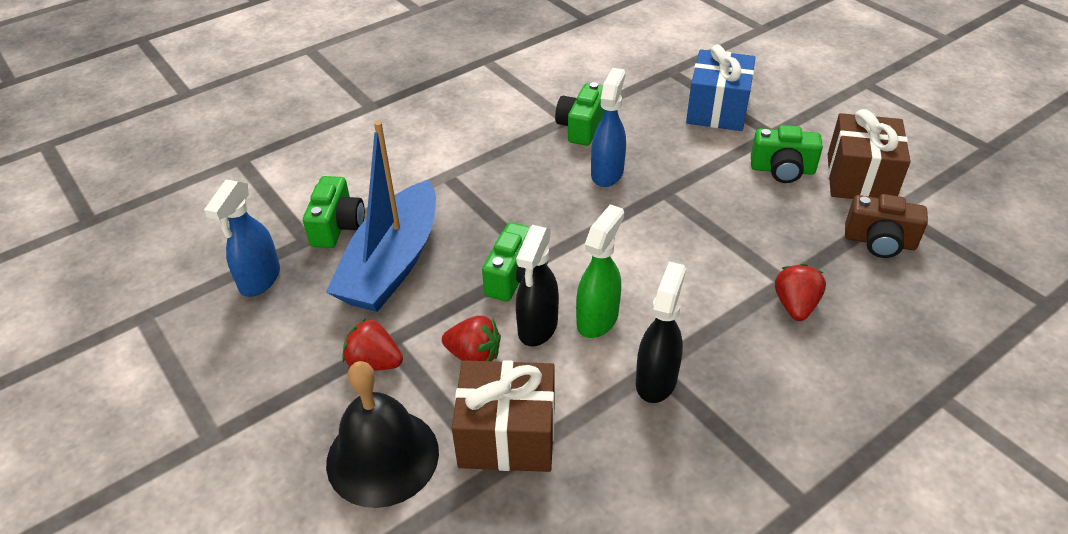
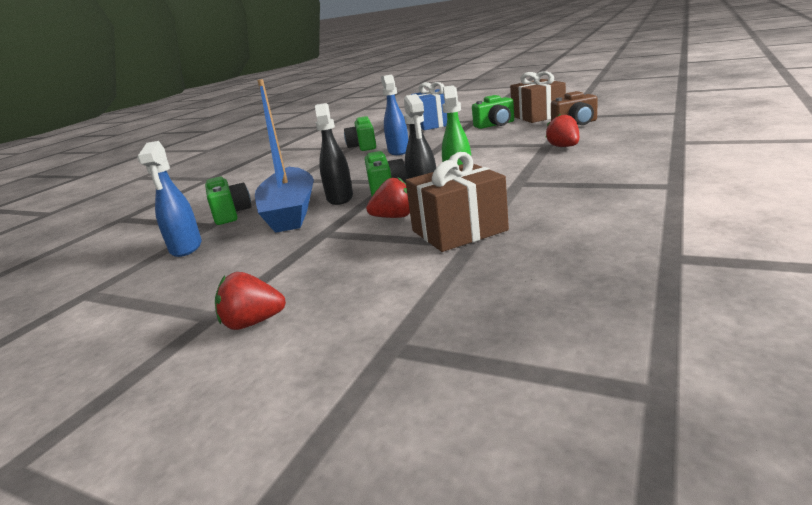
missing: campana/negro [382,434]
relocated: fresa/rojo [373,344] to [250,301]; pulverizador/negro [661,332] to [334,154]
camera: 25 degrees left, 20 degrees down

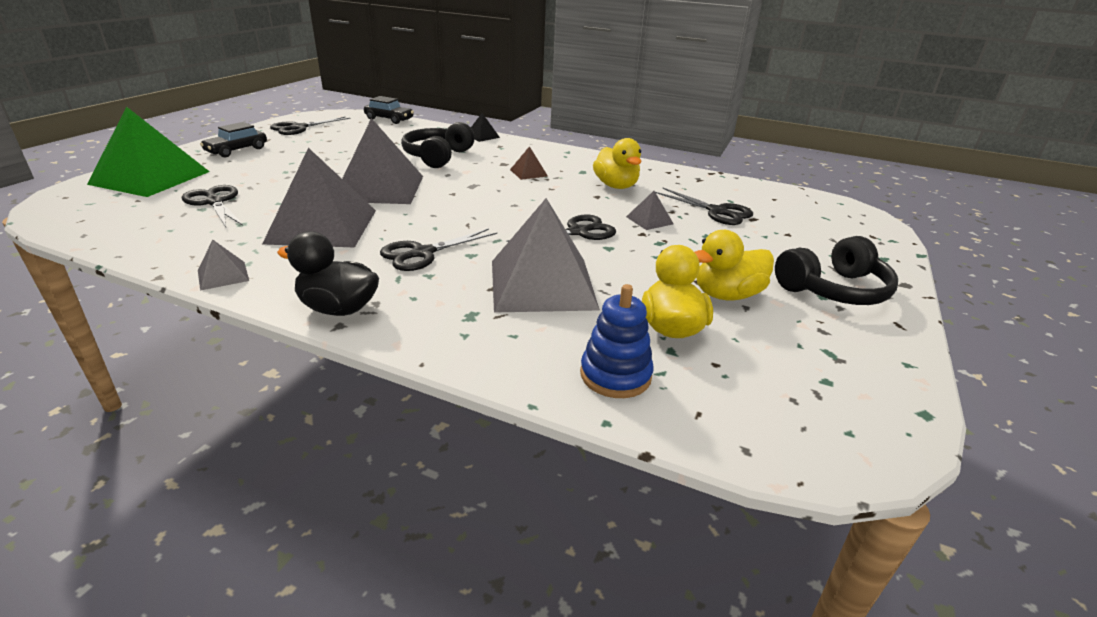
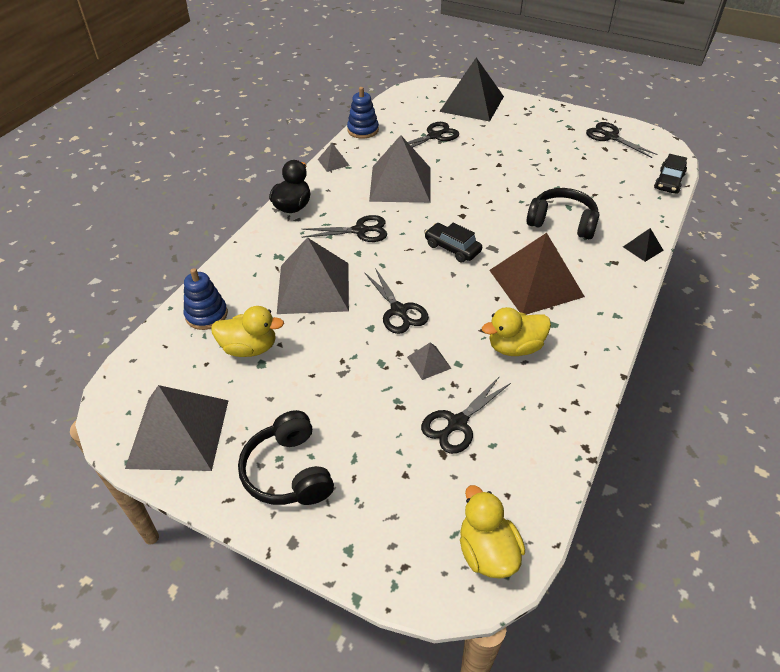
appeared: juguete apilable/azul [363,113]
relocated: coche/negro [233,139] to [453,242]; pirámide/gris [382,161] to [177,428]; pato/amarillo [734,265] to [492,532]
colour: pirámide/verde [148,152] to pirámide/negro [471,90]
spun: tijeras/negro [438,249] = [344,228] 120 degrees clockwise
size: pirámide/marrón [529,163] = [537,274] x2.34
camera: 95 degrees right, 15 degrees up

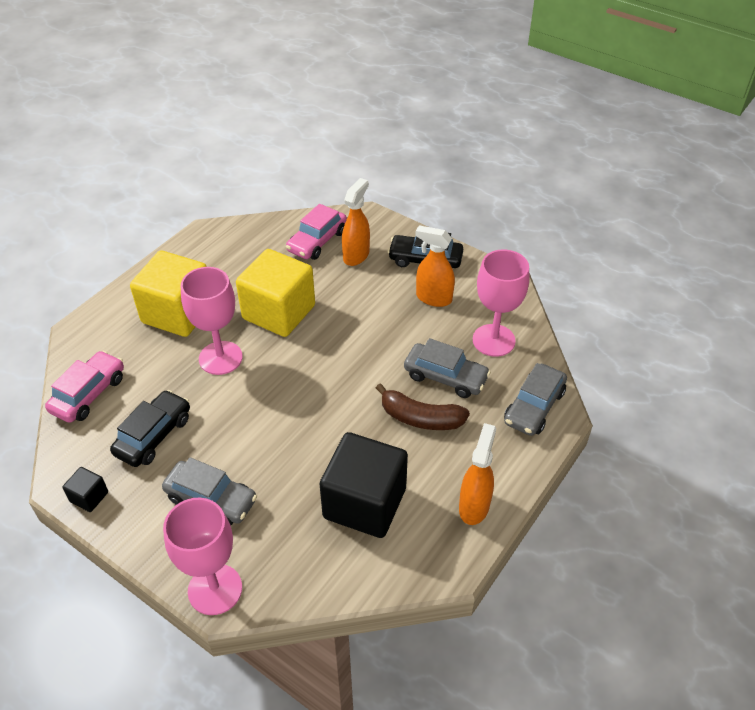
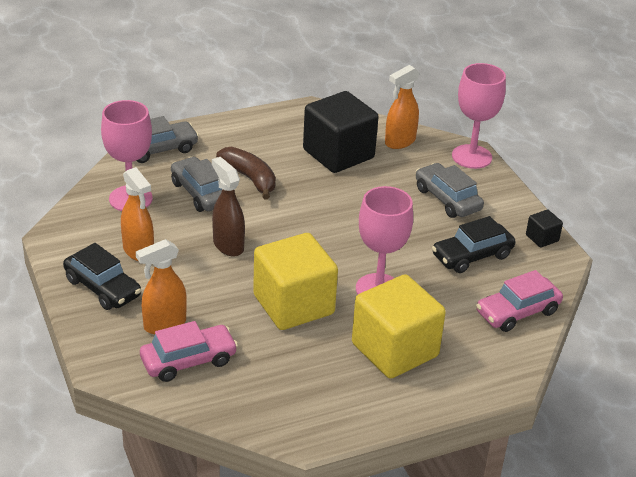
appeared: pulverizador/marrón [228,207]
relocated: pulverizador/naranja [477,474] to [402,107]
camera: 150 degrees left, 10 degrees down

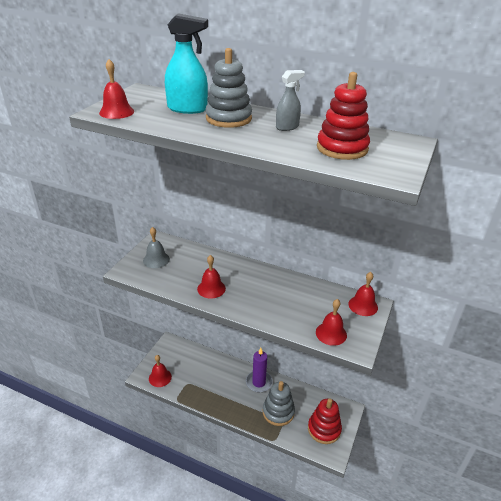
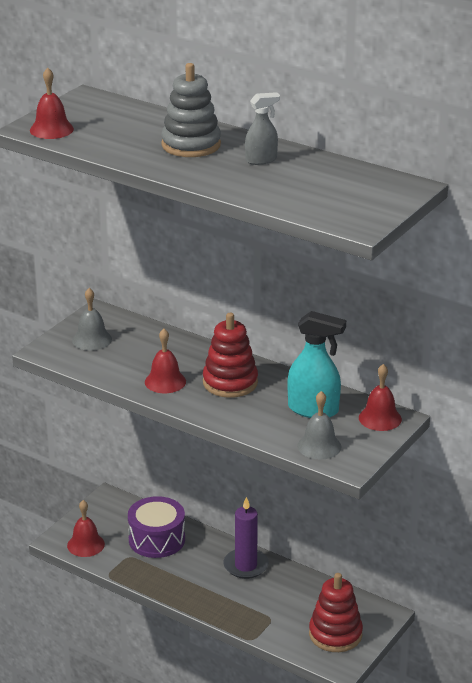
missing: juguete apilable/gris [279,403]
appeared: tambor/morado [156,527]
relocated: pulverizador/turquesa [186,63] to [317,364]; juguete apilable/rojo [343,116] to [230,355]
colour: campana/rojo [331,322] to campana/gris [319,425]
camera: 10 degrees right, 5 degrees down

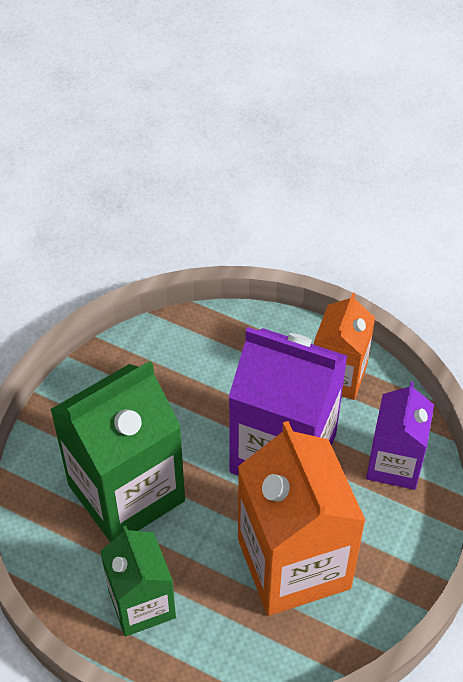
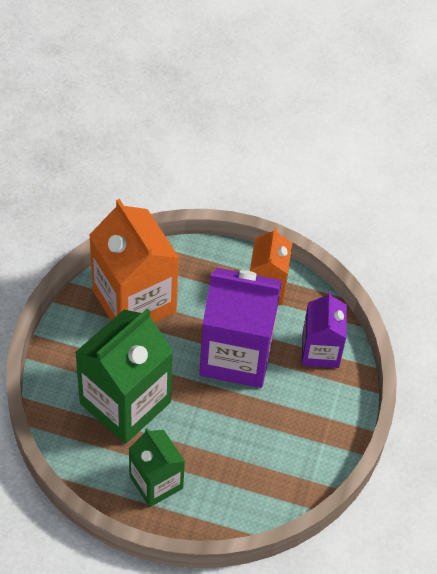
relocated: cartón de leche/naranja [302,518] to [134,261]
camera: 15 degrees left, 5 degrees up

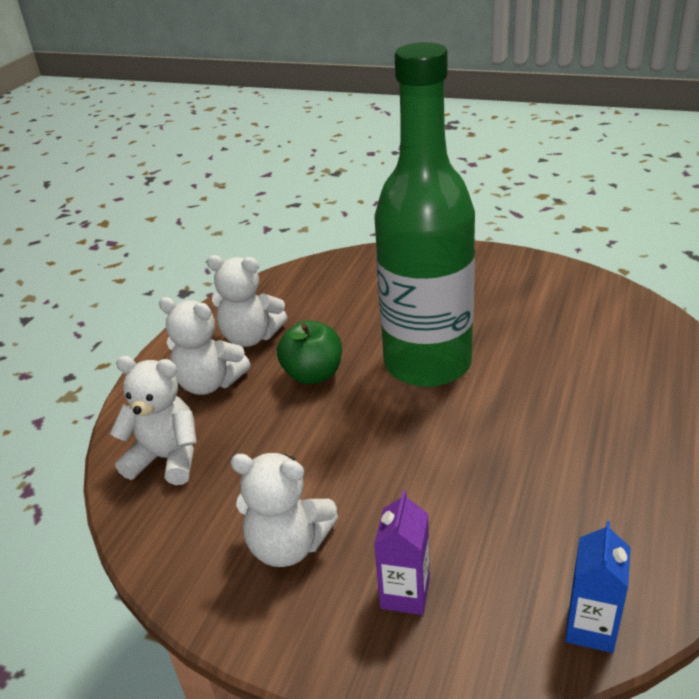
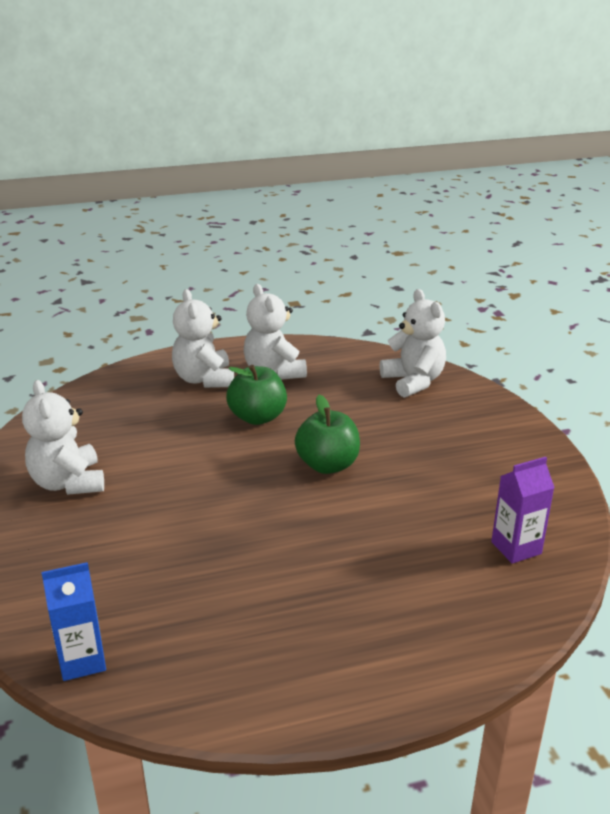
relocated: osito/blanco [153,420] to [413,343]; cartón de leche/morado [402,552] to [523,510]
exchanged: botella/verde [424,214] to manzana/verde [327,434]
camera: 50 degrees right, 5 degrees down

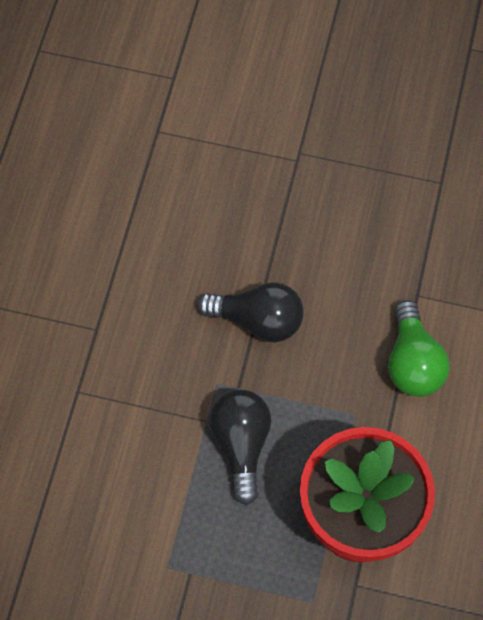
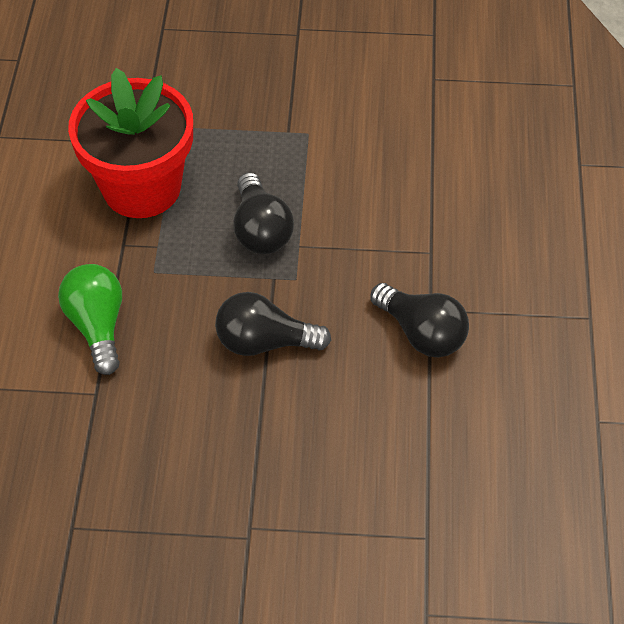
appeared: bombilla/negro [419,320]
camera: 170 degrees right, 10 degrees down

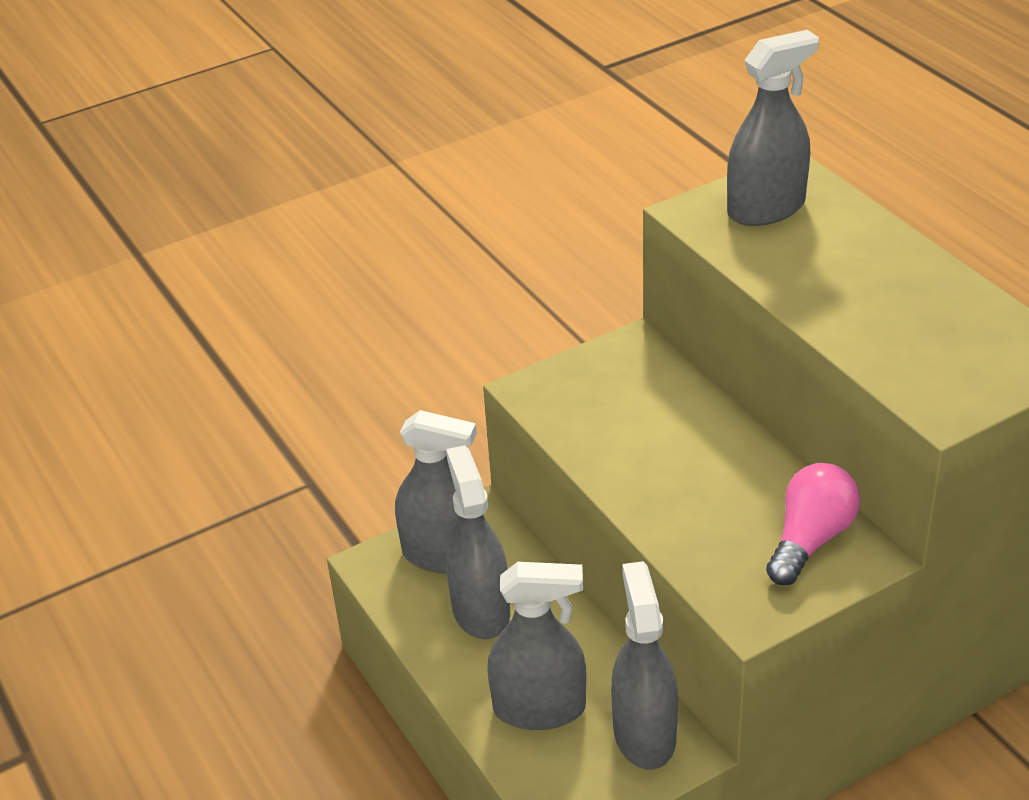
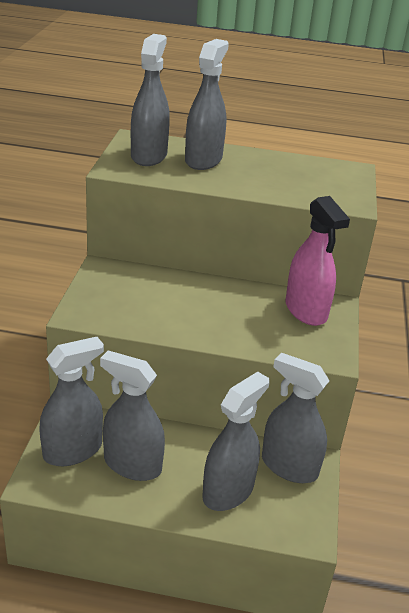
appeared: pulverizador/gris [207,104]
exchanged: bombilla/rosa [813,524] to pulverizador/rosa [317,261]
camera: 55 degrees left, 5 degrees down

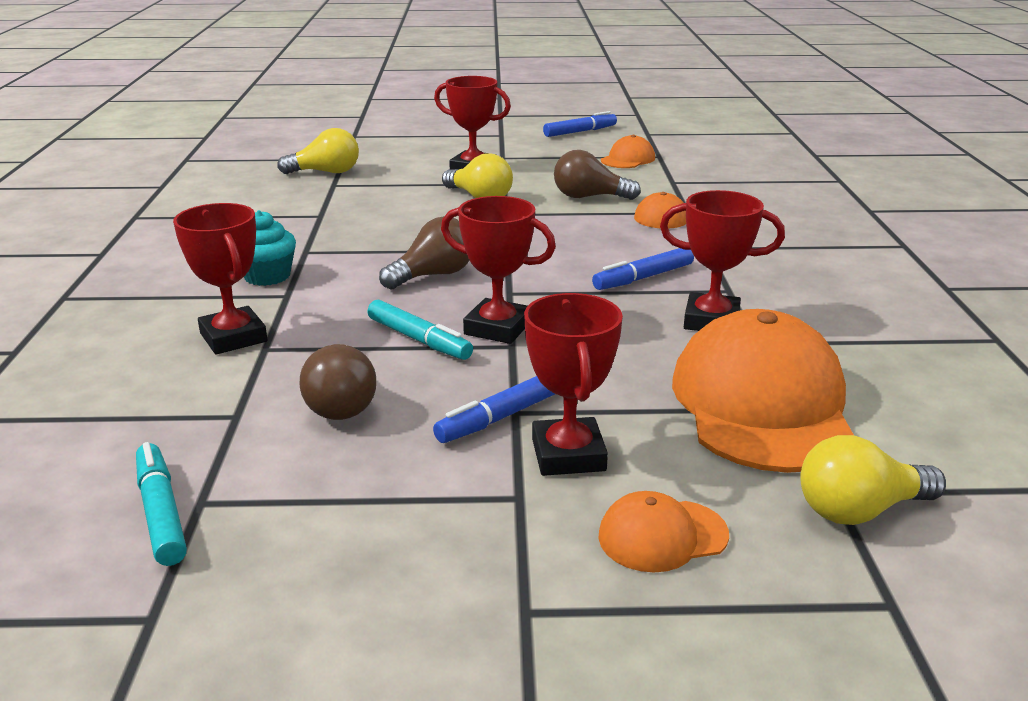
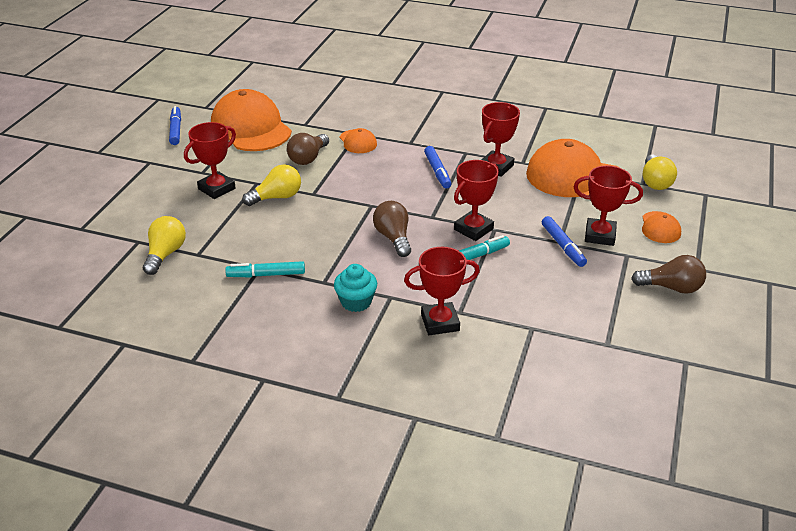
relocated: rotulador/turquesa [161,504] to [265,269]; bombilla/marrón [338,382] to [668,274]
size: gorra/naranja [628,151] = [251,120] x2.16
camera: 70 degrees left, 10 degrees up

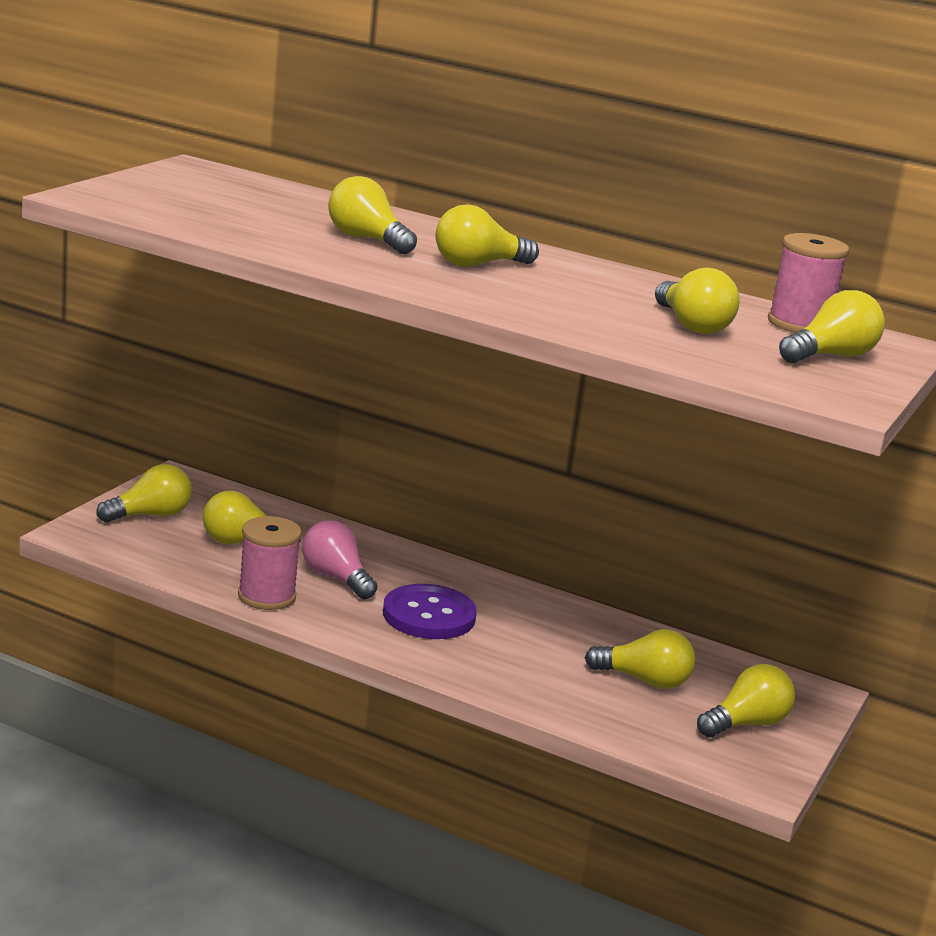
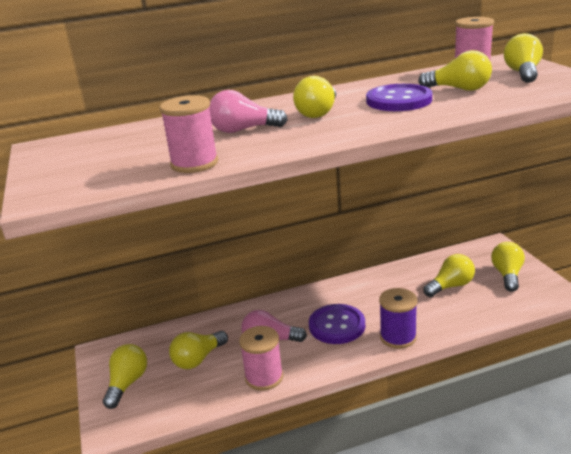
appeared: carrete/rosa [189,134]; botón/morado [399,97]; carrete/morado [398,318]
colour: bombilla/amarillo [372,215] to bombilla/rosa [248,111]
camera: 40 degrees left, 5 degrees up

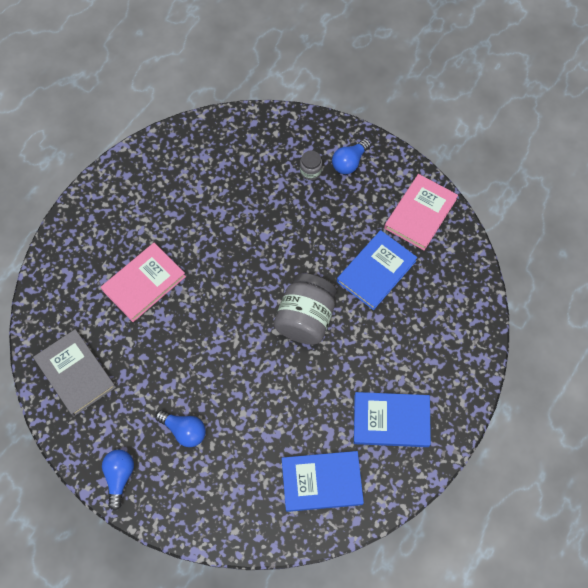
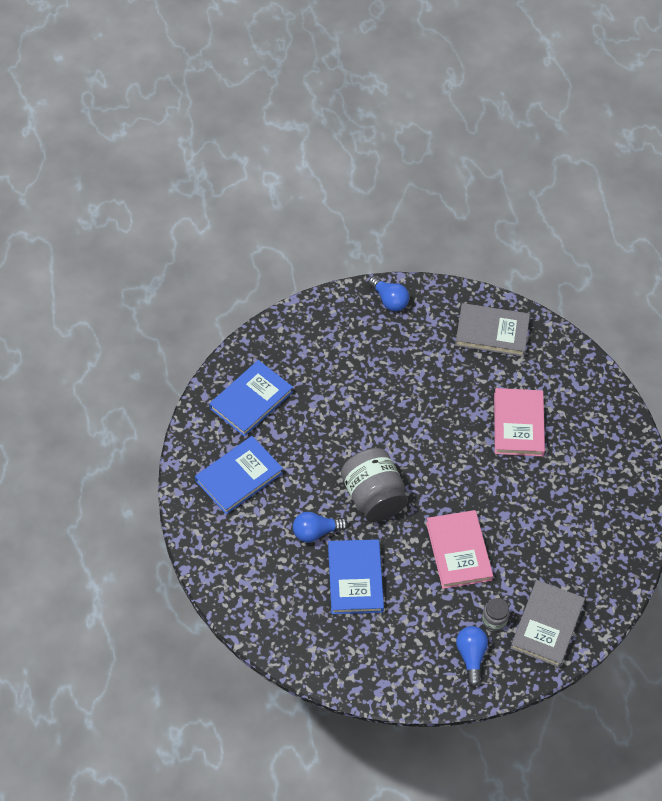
appeared: libro/gris [547,624]
relocated: bombilla/azul [180,428] to [320,527]; libro/rosa [421,212] to [459,549]
camera: 135 degrees right, 10 degrees down

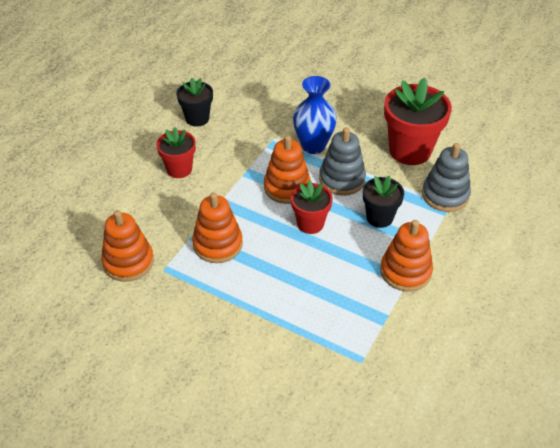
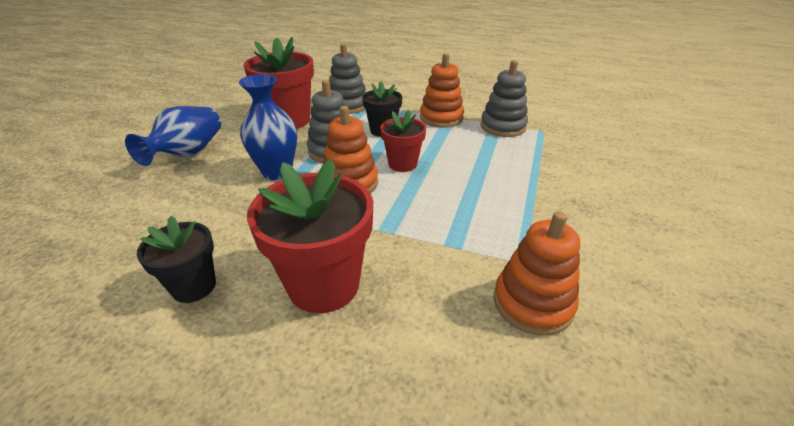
missing: juguete apilable/naranja [217,227]
appeared: florero/azul [173,136]; juguete apilable/gris [504,98]
size: maceta/rojo [176,152] = [310,236] x1.70
camera: 100 degrees left, 10 degrees down

